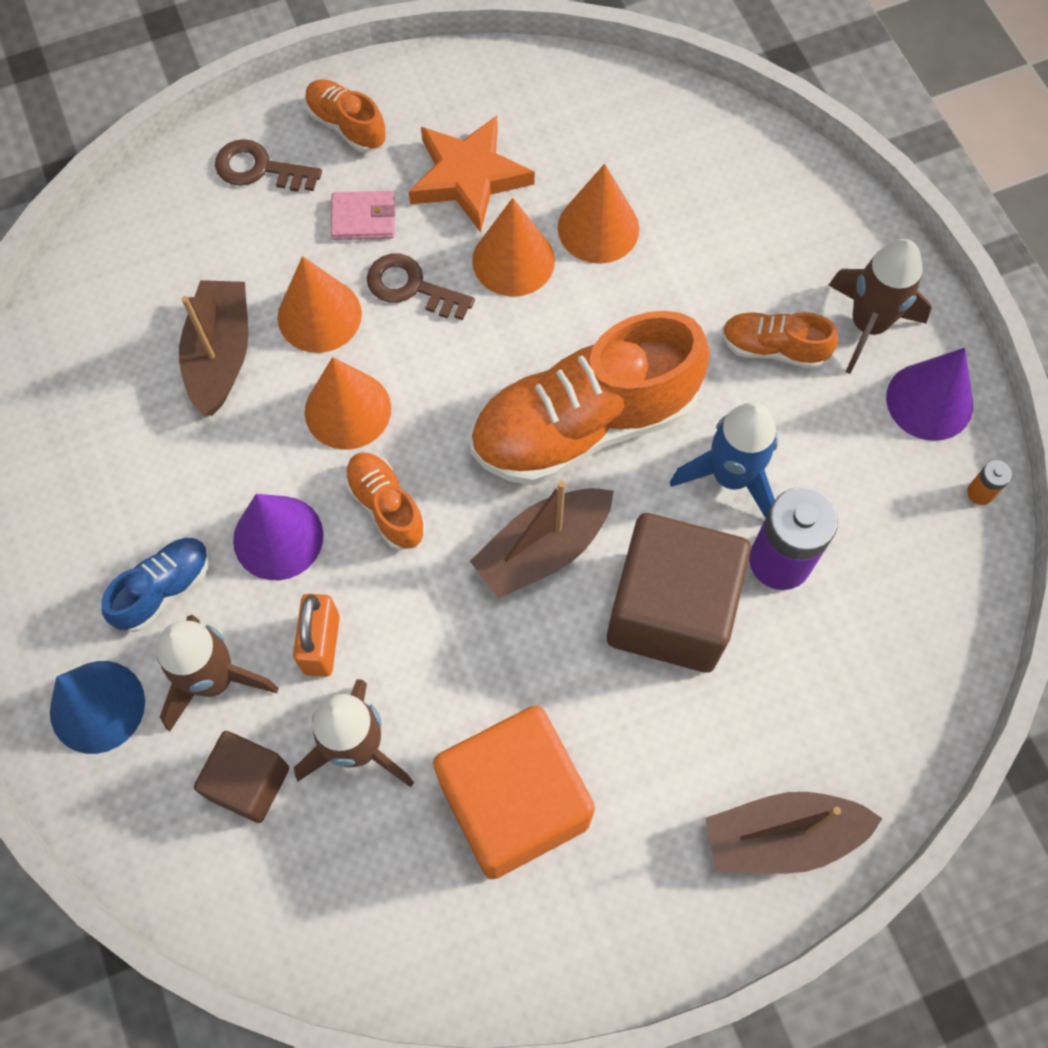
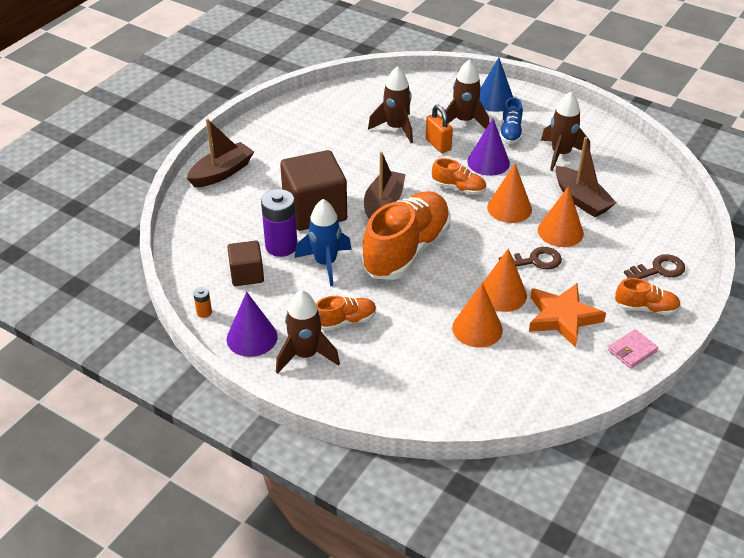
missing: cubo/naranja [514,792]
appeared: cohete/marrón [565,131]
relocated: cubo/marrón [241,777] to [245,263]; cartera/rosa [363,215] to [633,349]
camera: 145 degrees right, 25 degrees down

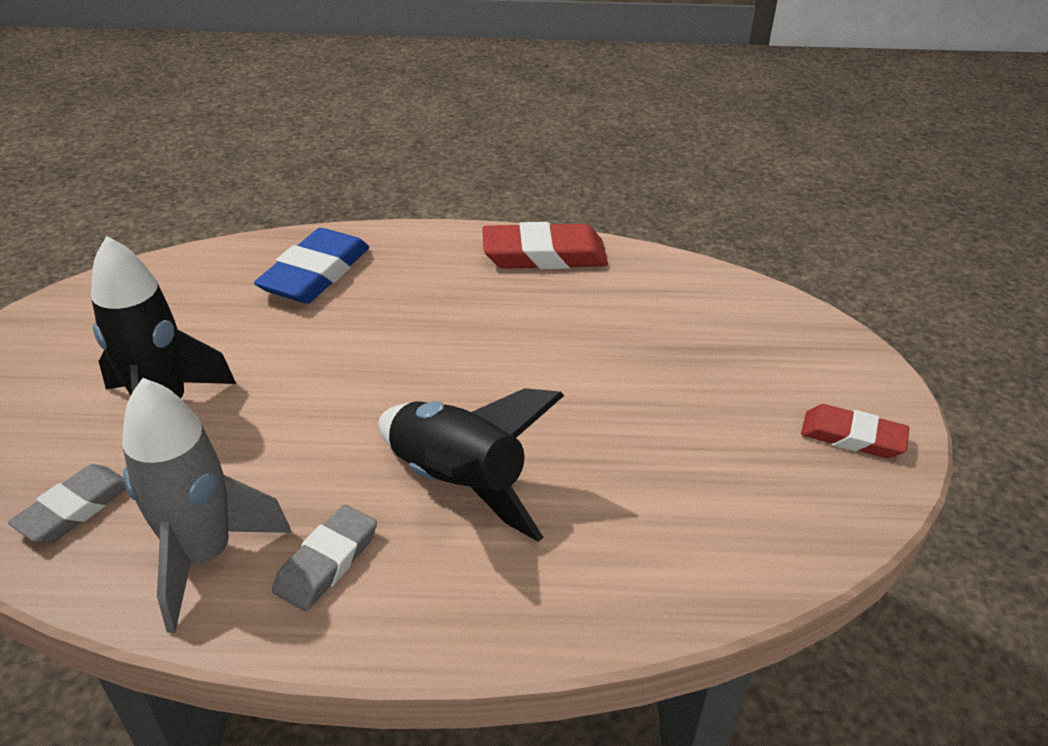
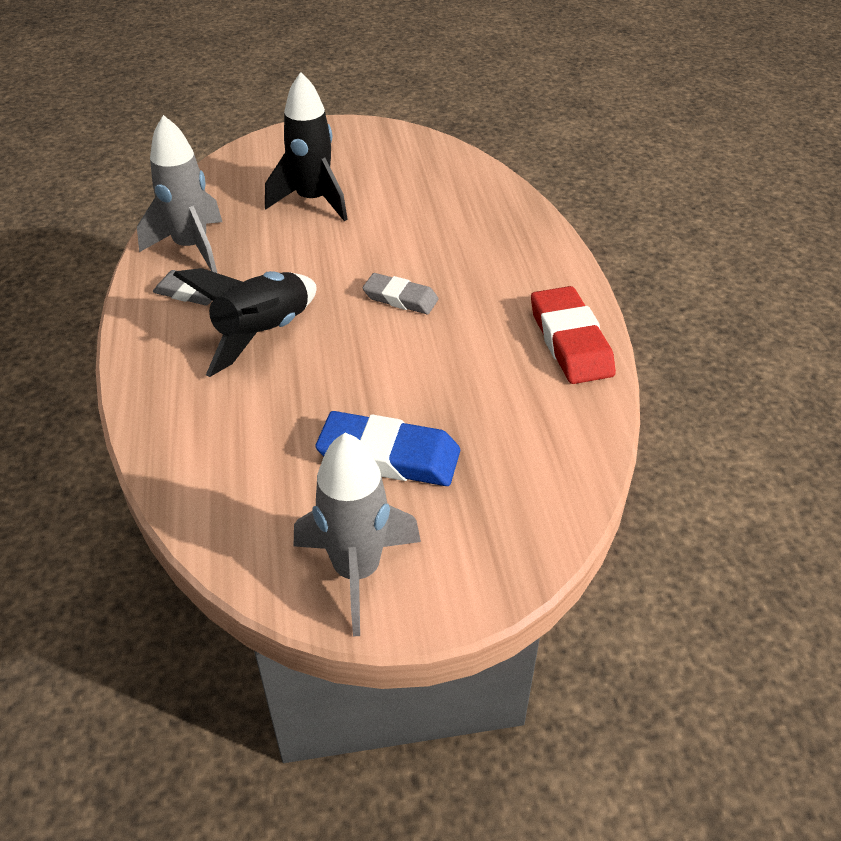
relocated: goma de borrar/gris [67,504] to [400,293]; goma de borrar/azul [311,266] to [387,448]
exchanged: goma de borrar/rojo [855,431] to cohete/gris [357,534]
camera: 80 degrees right, 5 degrees up

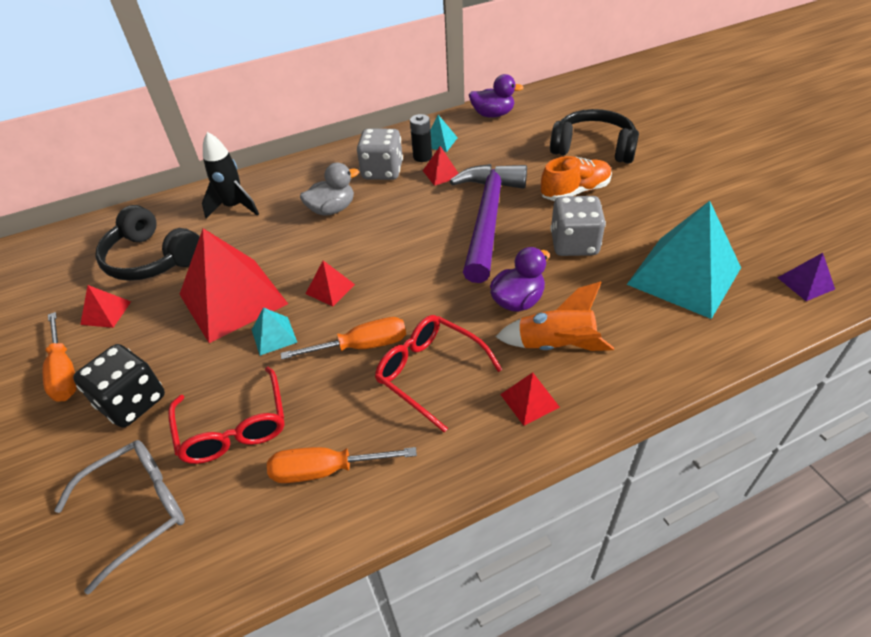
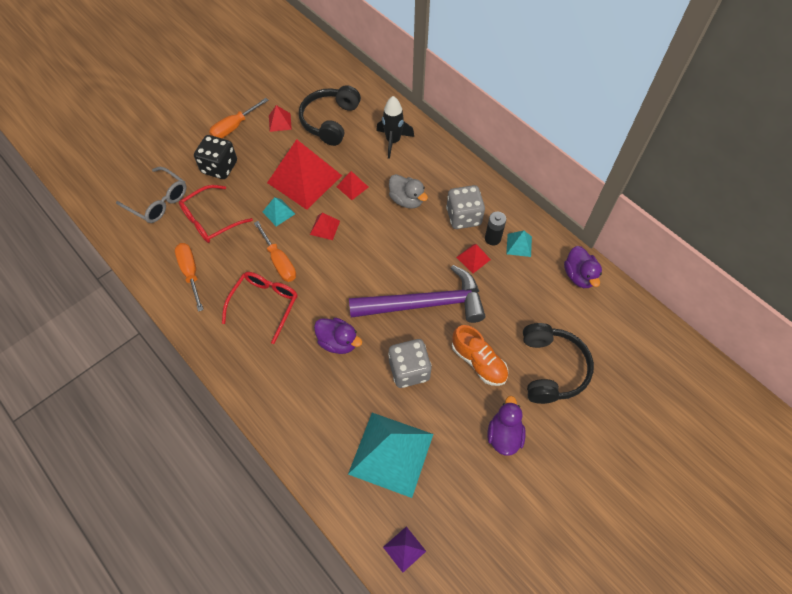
missing: cohete/naranja [555,316]
appeared: pato/morado [506,426]
relocated: pirámide/rojo [530,399] to [353,185]
camera: 70 degrees right, 15 degrees up

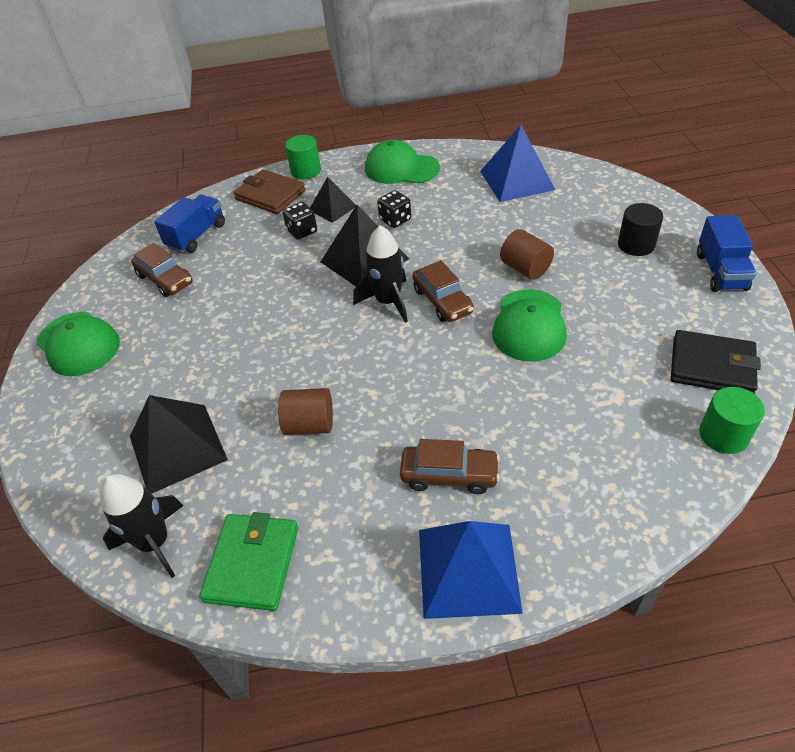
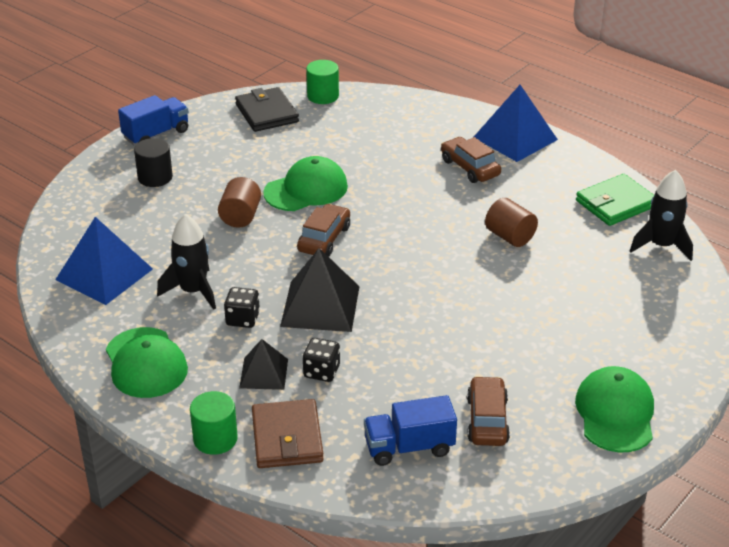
missing: pirámide/negro [179,444]
relocated: cohete/negro [380,274] to [186,262]
camera: 135 degrees left, 10 degrees down

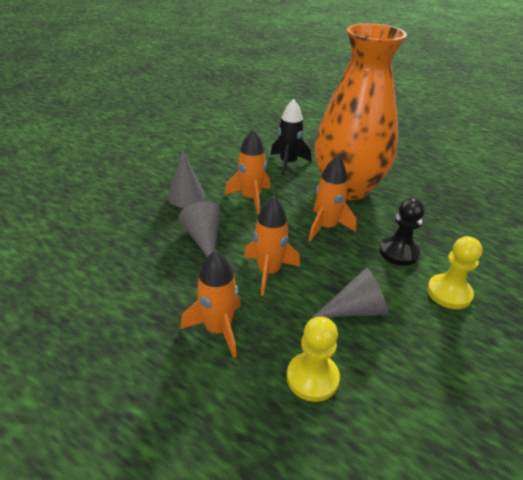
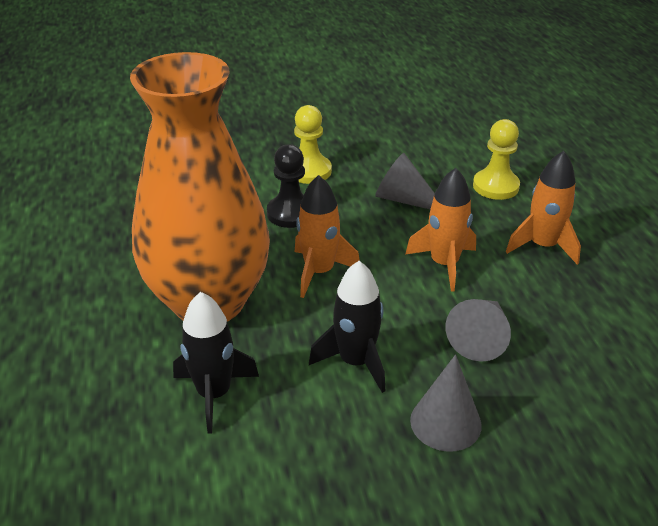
colour: cohete/naranja [247,171] to cohete/negro [347,327]
camera: 135 degrees left, 0 degrees up

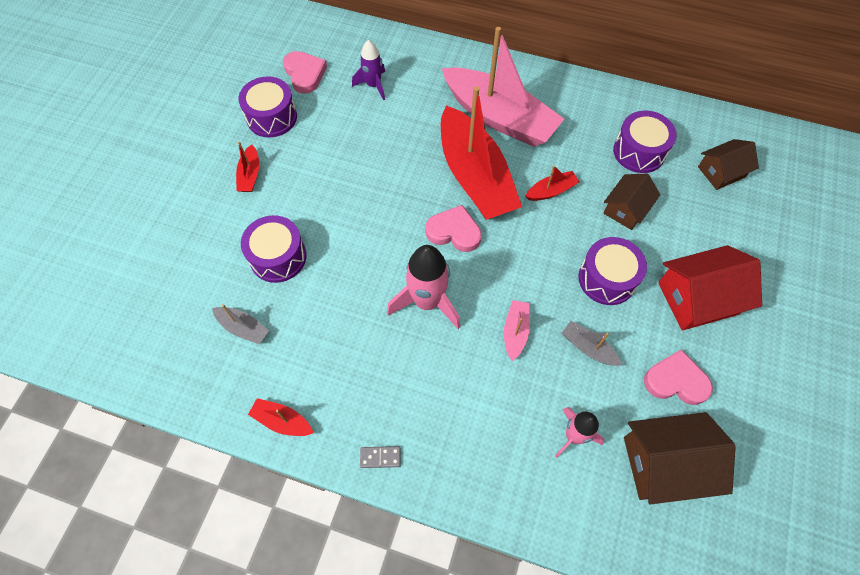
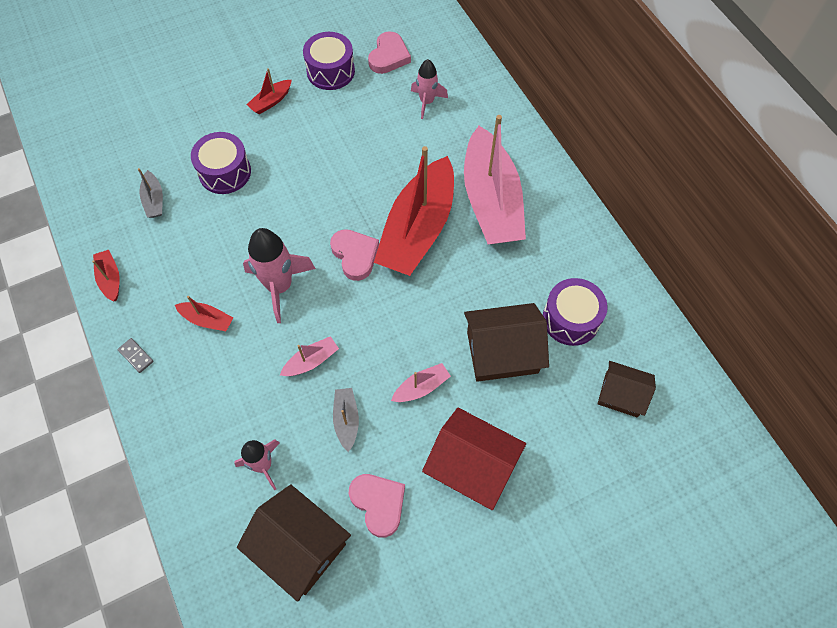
relocated: barco/rojo [552,183] to [204,313]
exchanged: tambor/morado [612,271] to barco/rosa [421,382]
colour: cohete/morado [368,70] to cohete/rosa [429,89]
size: casa/marrón [631,202] = [506,342] x1.58
camera: 45 degrees right, 0 degrees up

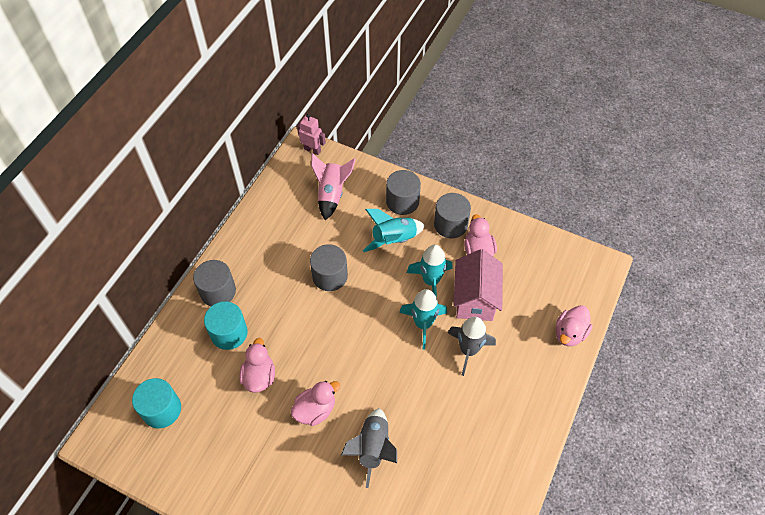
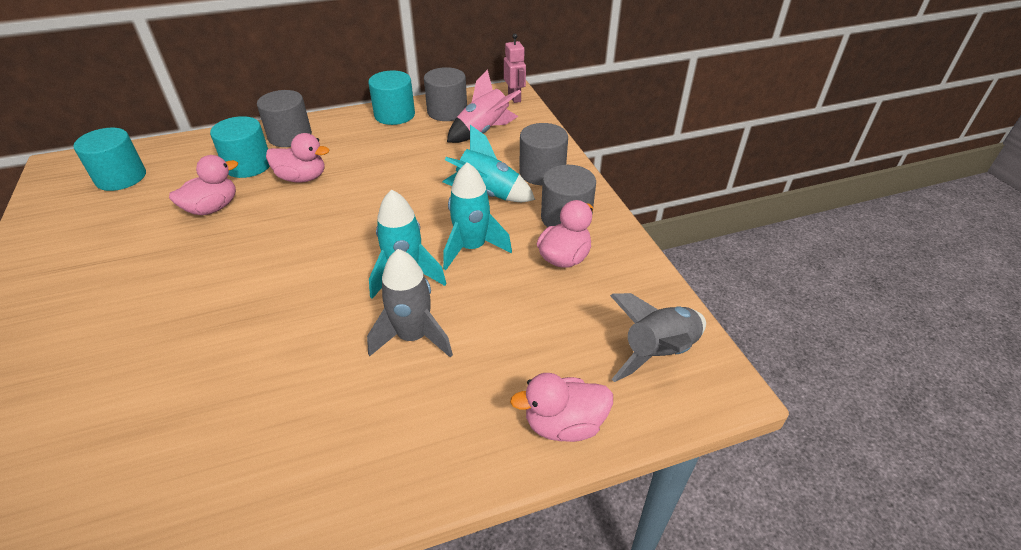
missing: casa/rosa [478,285]
appeared: cilindro/turquesa [391,97]
relocated: pato/rosa [315,403] to [297,158]; cilindro/gris [329,267] to [445,94]; cohete/gris [369,448] to [658,337]
camera: 45 degrees right, 15 degrees down

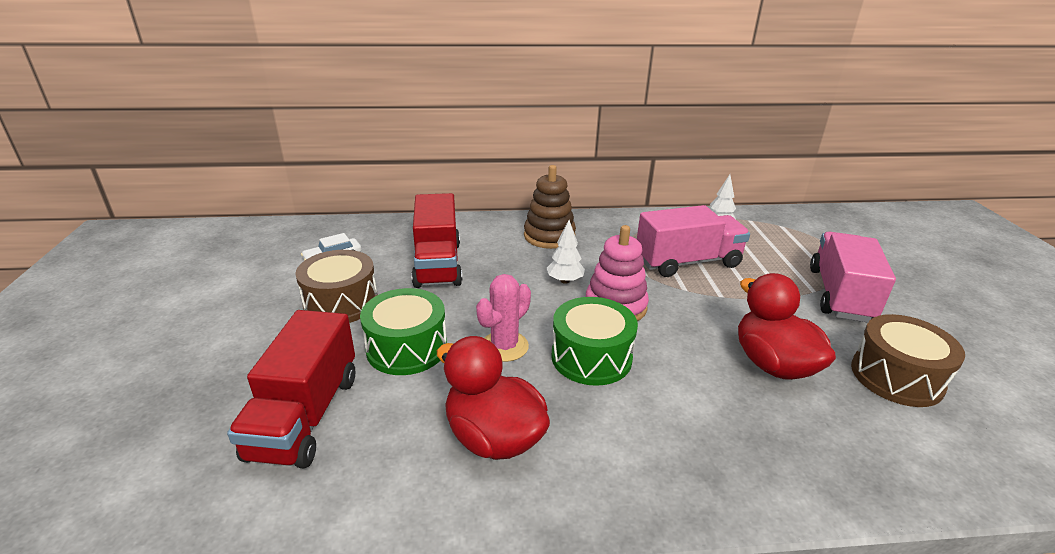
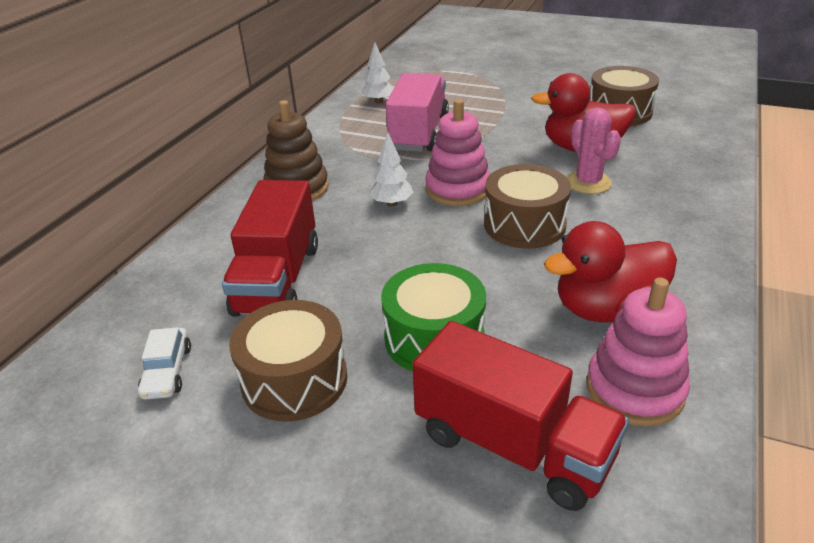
missing: camión/rosa [853,277]
appeared: juguete apilable/rosa [638,351]
relocated: cactus/rosa [503,318] to [594,151]
colour: tambor/verde [594,341] to tambor/marrón [527,206]
spun: camión/rojo [436,240] = [270,248] 75 degrees clockwise
camera: 60 degrees left, 5 degrees up

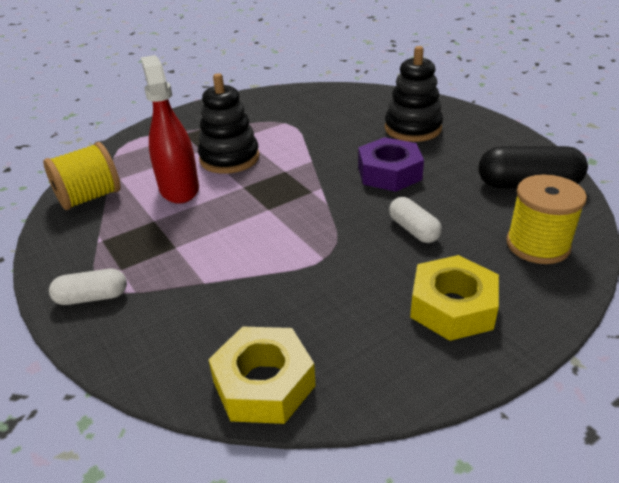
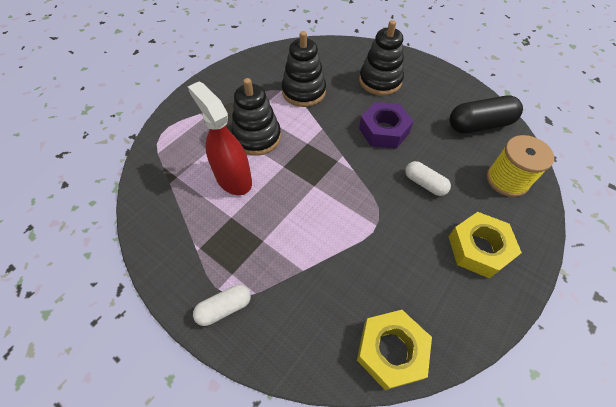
missing: carrete/amarillo [81,176]
appeared: juguete apilable/negro [304,69]
camera: 20 degrees left, 20 degrees up

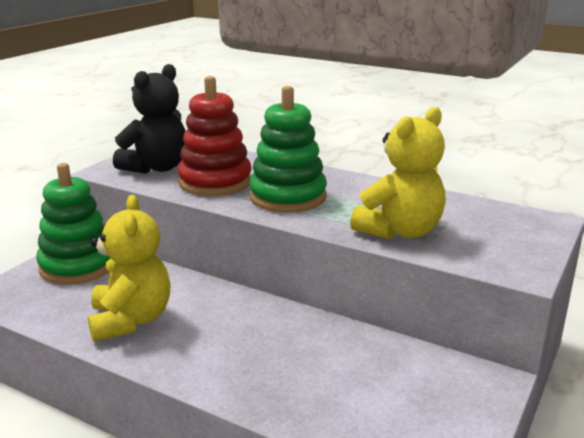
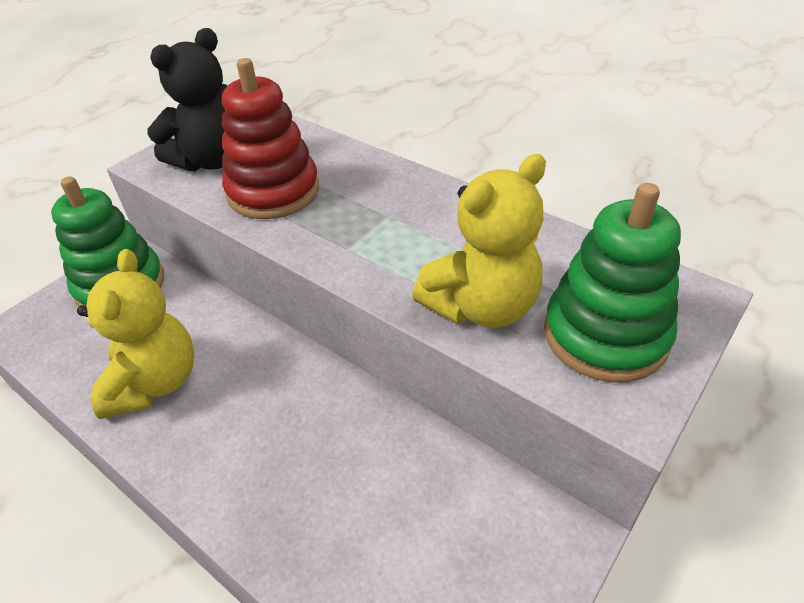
relocated: juguete apilable/verde [288,149] to [612,283]
camera: 10 degrees right, 20 degrees up

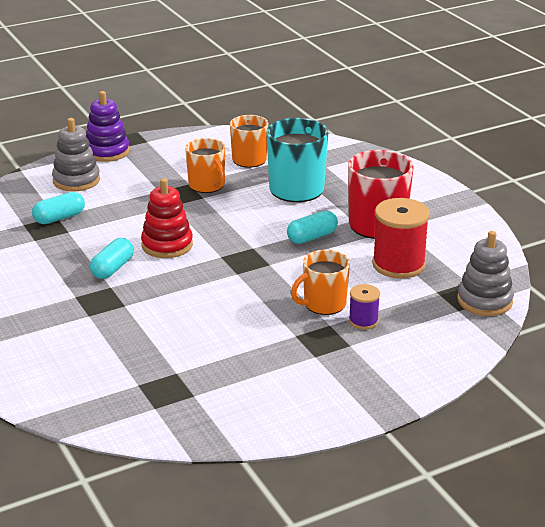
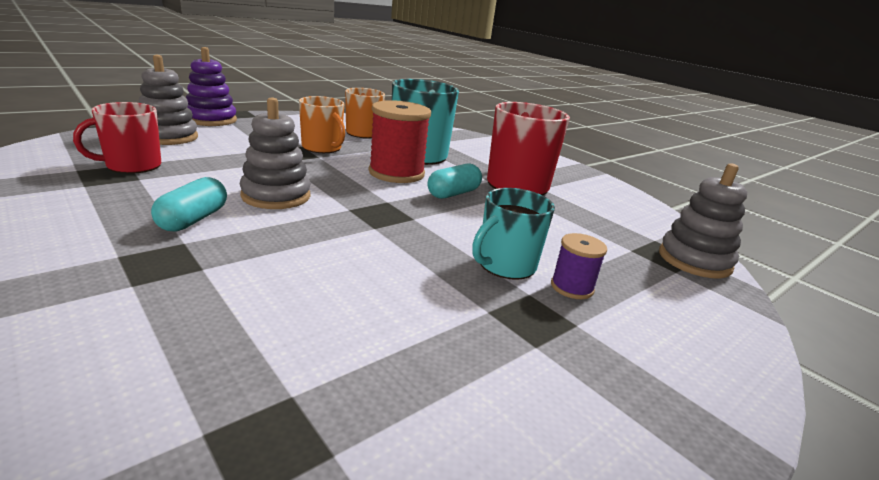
relocated: carrete/rojo [401,238] to [399,141]
exchanged: cápsula/turquesa [58,208] to taza/rojo [117,138]
colour: juguete apilable/rojo [167,218] to juguete apilable/gris [275,153]; taza/naranja [320,282] to taza/turquesa [513,234]
camera: 15 degrees left, 5 degrees down

